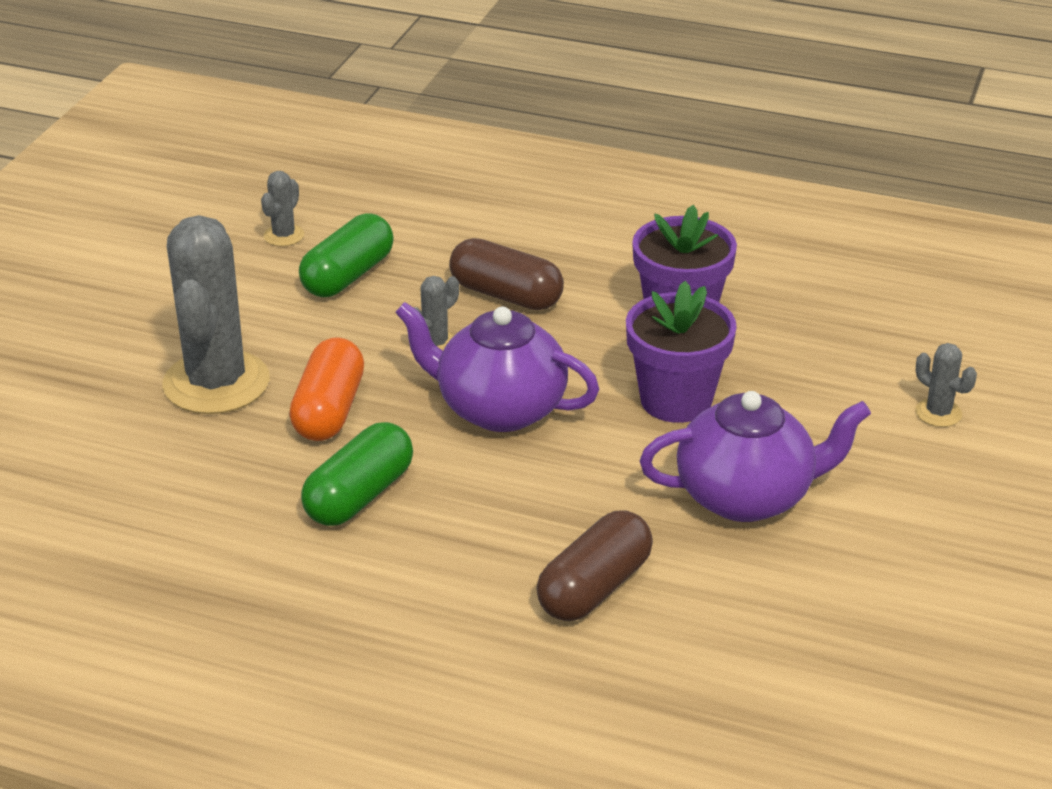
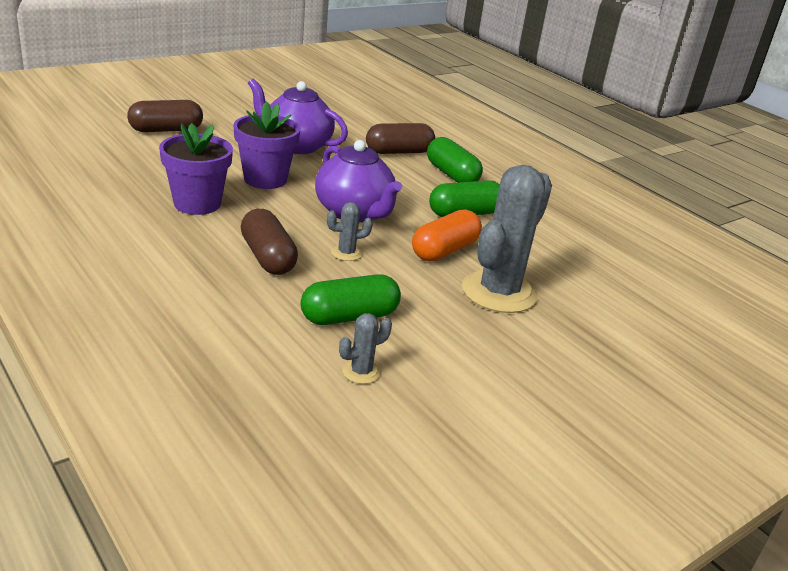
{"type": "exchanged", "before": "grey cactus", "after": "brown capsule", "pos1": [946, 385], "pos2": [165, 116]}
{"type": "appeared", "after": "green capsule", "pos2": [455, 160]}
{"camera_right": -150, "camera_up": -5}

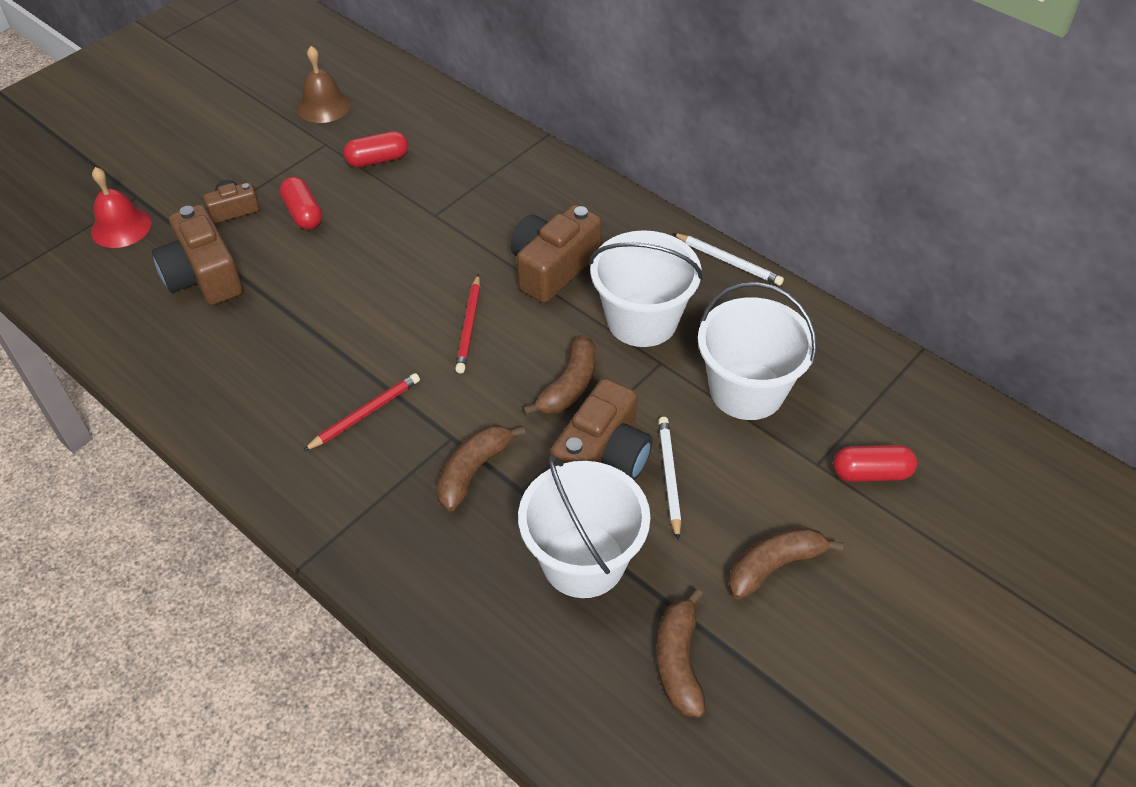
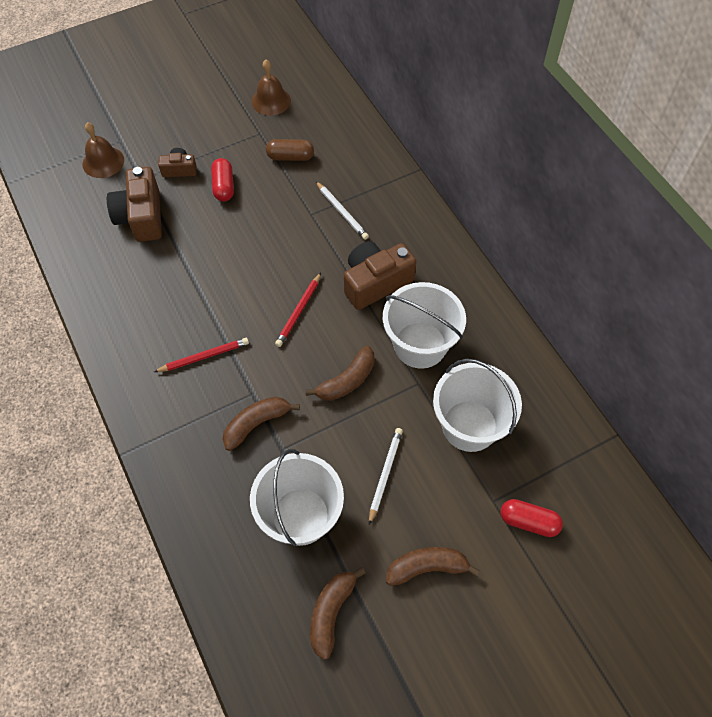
{"type": "colour", "before": "red bell", "after": "brown bell", "pos1": [121, 207], "pos2": [103, 150]}
{"type": "colour", "before": "red capsule", "after": "brown capsule", "pos1": [375, 149], "pos2": [290, 150]}
{"type": "missing", "before": "brown camera", "pos1": [601, 429]}
{"type": "relocated", "before": "white pencil", "pos1": [728, 259], "pos2": [342, 210]}
{"camera_right": 20, "camera_up": 10}

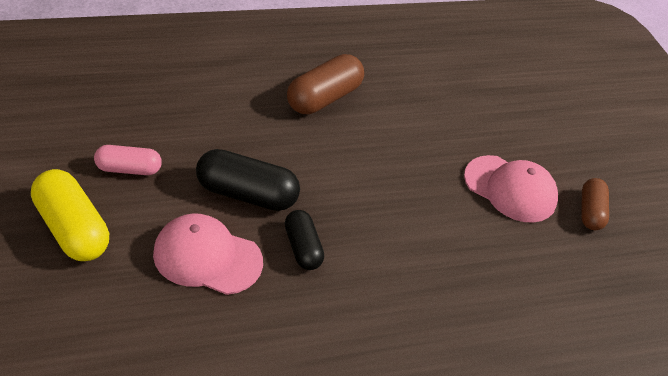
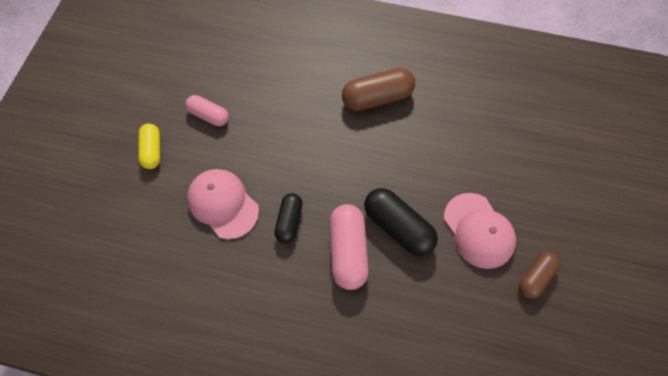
{"type": "size", "before": "yellow capsule", "pos1": [70, 215], "pos2": [149, 146], "scale": 0.62}
{"type": "relocated", "before": "black capsule", "pos1": [248, 180], "pos2": [401, 222]}
{"type": "appeared", "after": "pink capsule", "pos2": [349, 247]}
{"camera_right": 35, "camera_up": 20}

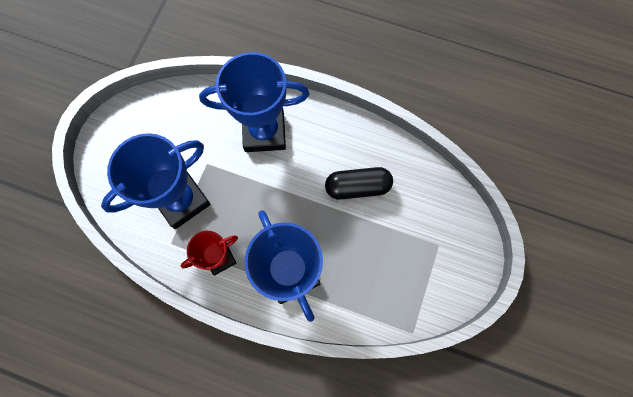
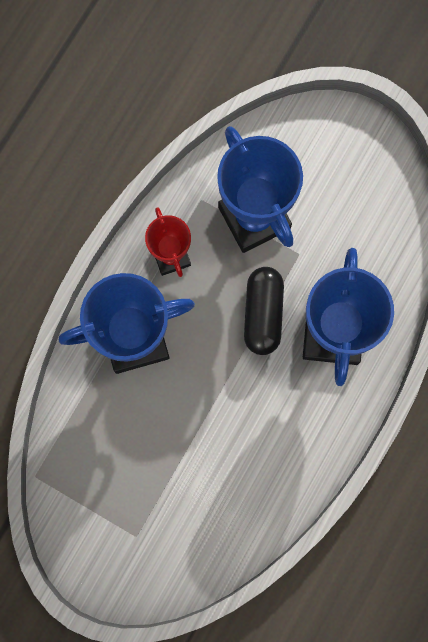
{"type": "relocated", "before": "black capsule", "pos1": [359, 183], "pos2": [264, 311]}
{"camera_right": 100, "camera_up": 5}

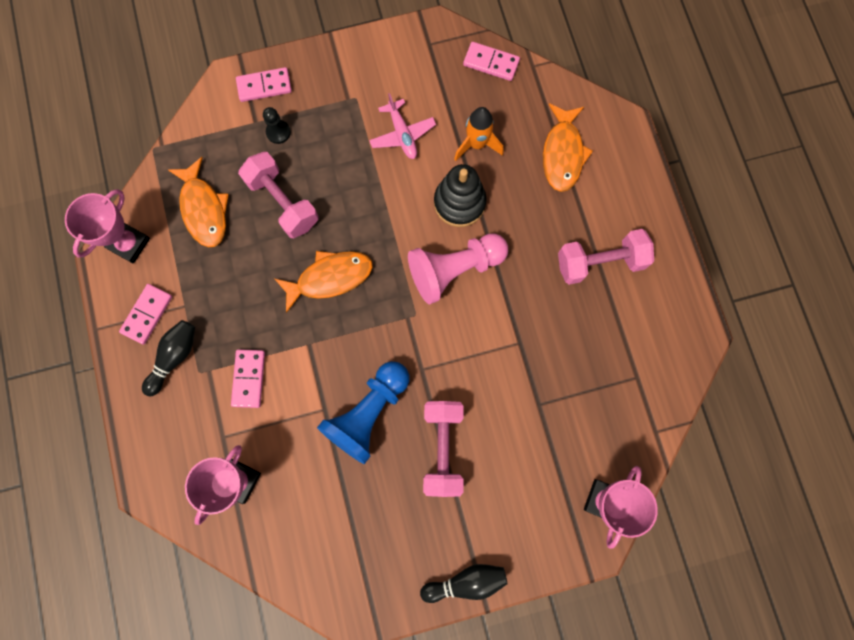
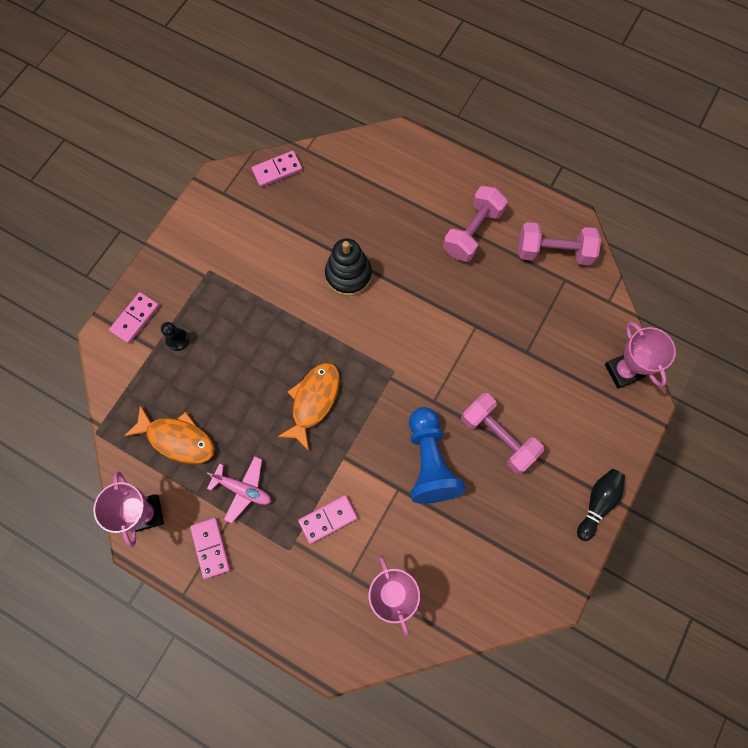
{"type": "missing", "before": "black bowling pin", "pos1": [168, 358]}
{"type": "spun", "before": "pink domino", "pos1": [248, 378], "pos2": [327, 519], "turn": -75}
{"type": "relocated", "before": "pink dumbbell", "pos1": [278, 195], "pos2": [559, 243]}
{"type": "relocated", "before": "pink plane", "pos1": [402, 126], "pos2": [239, 489]}
{"type": "missing", "before": "pink pawn", "pos1": [458, 269]}
{"type": "missing", "before": "orange rocket", "pos1": [478, 134]}
{"type": "missing", "before": "orange fish", "pos1": [568, 147]}
{"camera_right": -45, "camera_up": -5}

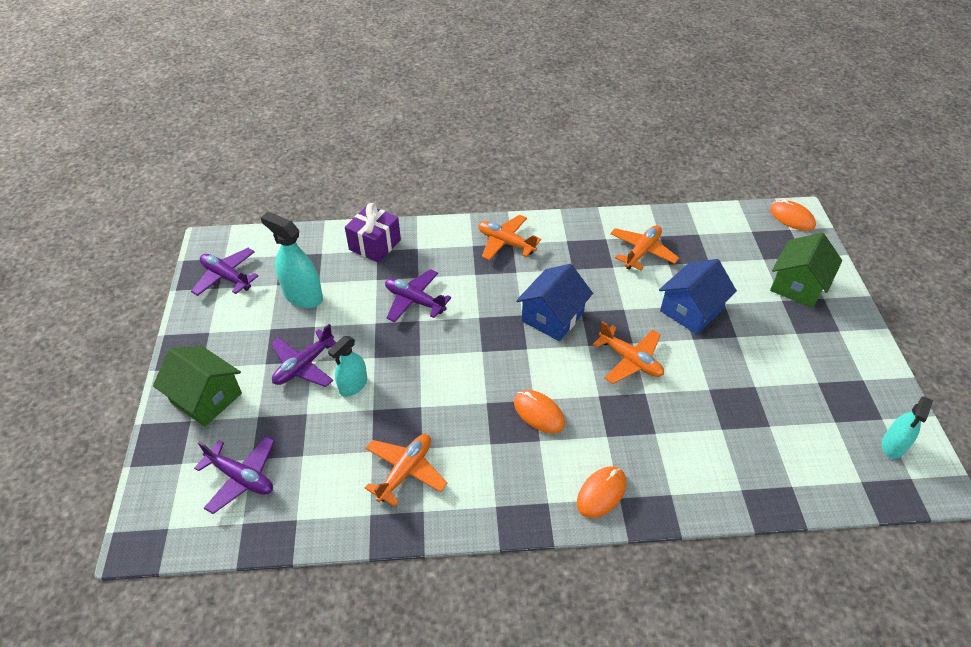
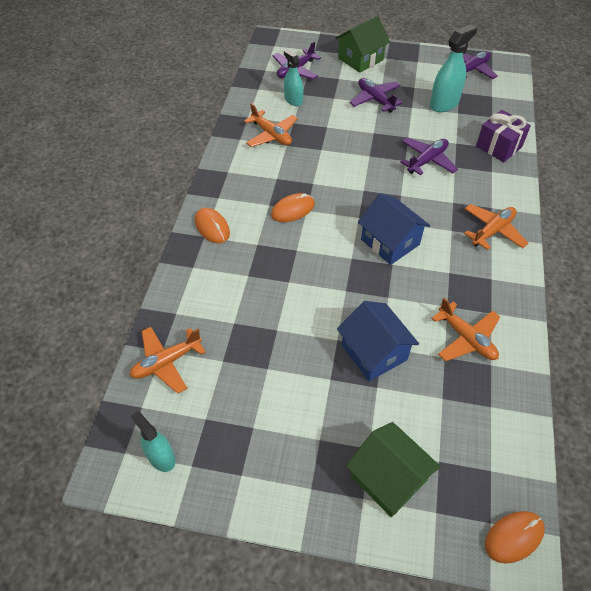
{"type": "relocated", "before": "turquoise spray bottle", "pos1": [347, 366], "pos2": [293, 77]}
{"type": "relocated", "before": "orange plane", "pos1": [628, 352], "pos2": [168, 360]}
{"camera_right": 105, "camera_up": 5}

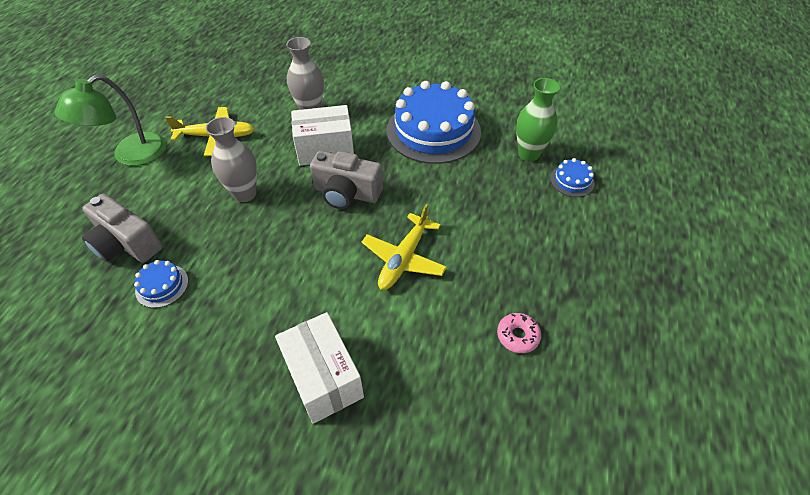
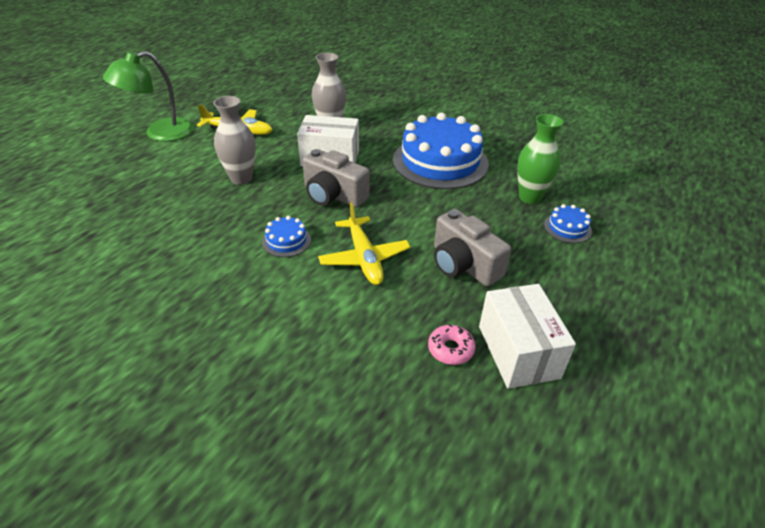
{"type": "relocated", "before": "grey camera", "pos1": [122, 228], "pos2": [472, 247]}
{"type": "relocated", "before": "blue cake", "pos1": [161, 284], "pos2": [286, 236]}
{"type": "relocated", "before": "white box", "pos1": [319, 368], "pos2": [527, 336]}
{"type": "spun", "before": "yellow plane", "pos1": [404, 247], "pos2": [364, 243], "turn": -60}
{"camera_right": 15, "camera_up": -10}

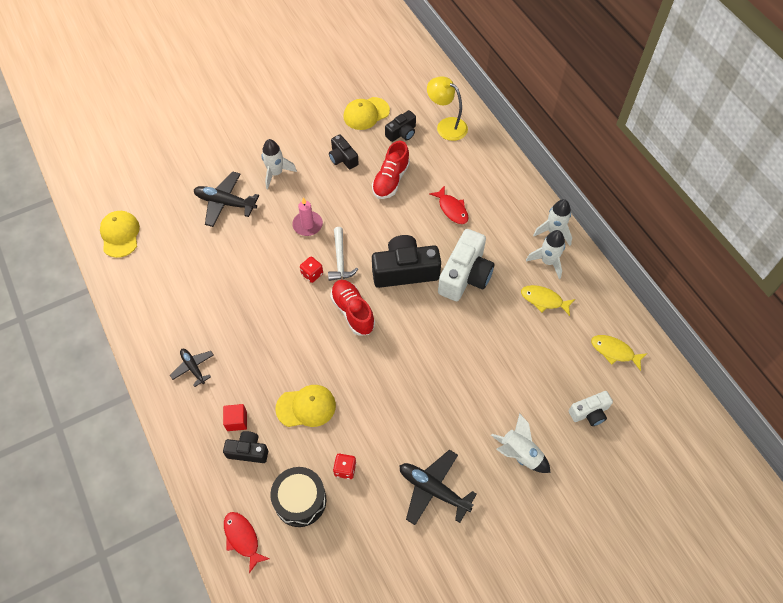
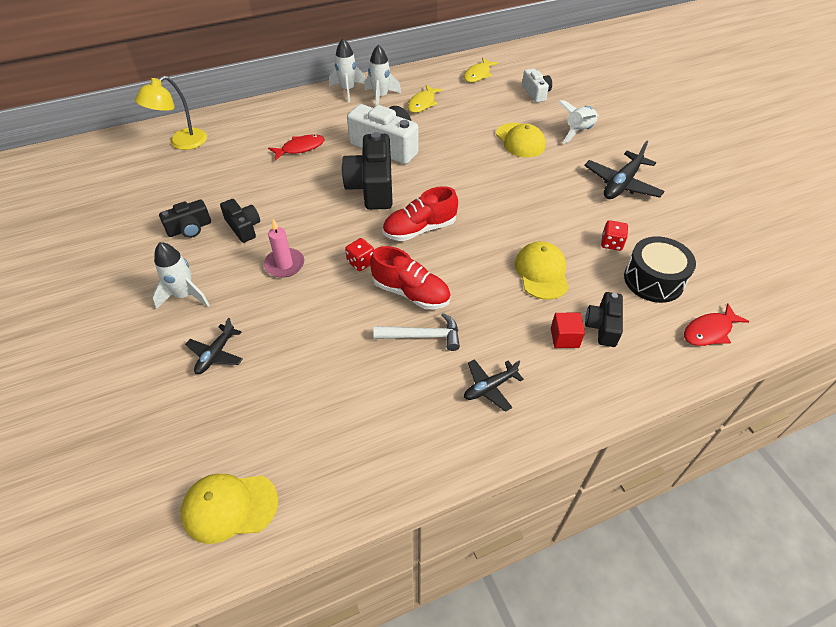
{"type": "size", "before": "black plane", "pos1": [226, 199], "pos2": [214, 346], "scale": 0.6}
{"type": "relocated", "before": "white hammer", "pos1": [343, 254], "pos2": [416, 332]}
{"type": "relocated", "before": "yellow cap", "pos1": [366, 113], "pos2": [521, 140]}
{"type": "relocated", "before": "red shoe", "pos1": [391, 170], "pos2": [410, 277]}
{"type": "relocated", "before": "black camera", "pos1": [400, 126], "pos2": [240, 221]}
{"camera_right": -85, "camera_up": -10}

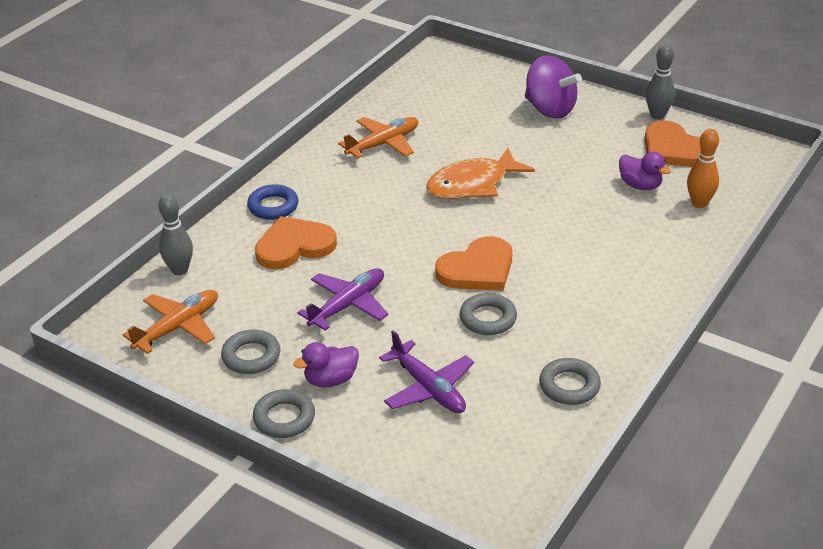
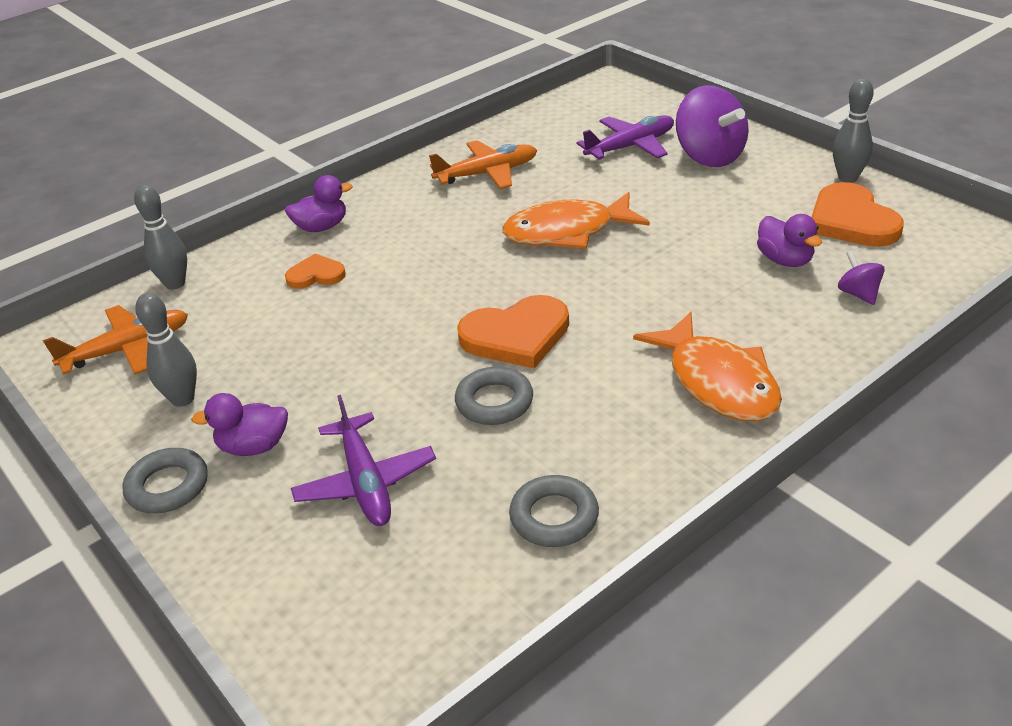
{"type": "exchanged", "before": "grey ring", "after": "grey bowling pin", "pos1": [250, 351], "pos2": [166, 350]}
{"type": "exchanged", "before": "blue ring", "after": "purple duck", "pos1": [273, 202], "pos2": [319, 203]}
{"type": "size", "before": "orange heart", "pos1": [296, 242], "pos2": [315, 271], "scale": 0.57}
{"type": "relocated", "before": "purple plane", "pos1": [342, 299], "pos2": [625, 137]}
{"type": "exchanged", "before": "orange bowling pin", "after": "purple spinning top", "pos1": [703, 168], "pos2": [861, 278]}
{"type": "appeared", "after": "orange fish", "pos2": [707, 367]}
{"camera_right": 20, "camera_up": 0}

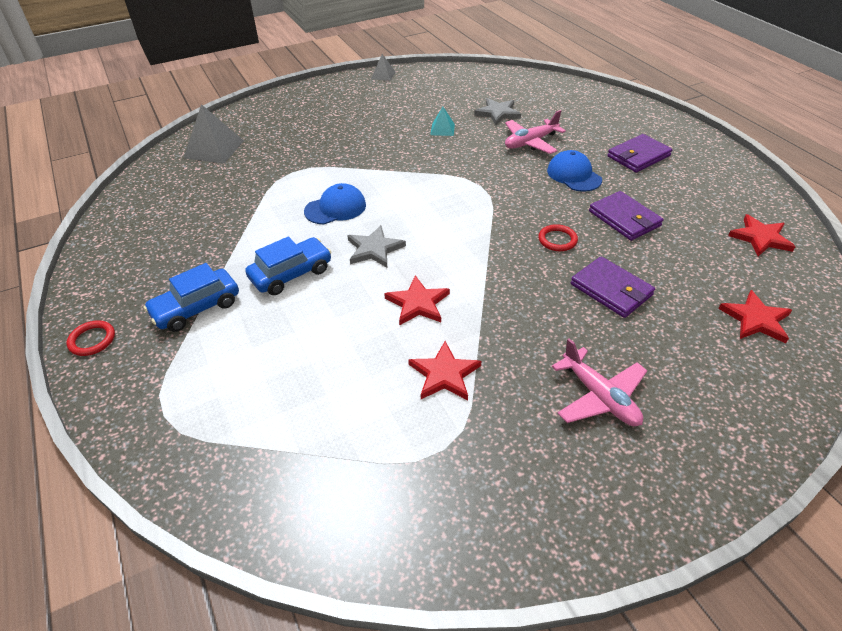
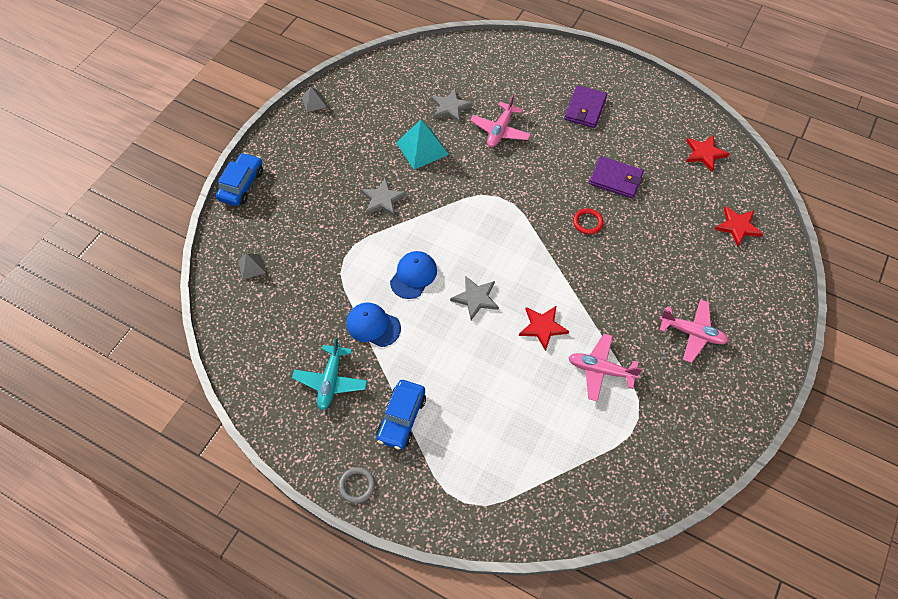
{"type": "colour", "before": "red ring", "after": "grey ring", "pos1": [91, 338], "pos2": [357, 485]}
{"type": "size", "before": "grey pyramid", "pos1": [214, 134], "pos2": [252, 266], "scale": 0.54}
{"type": "relocated", "before": "blue car", "pos1": [288, 265], "pos2": [239, 179]}
{"type": "exchanged", "before": "red star", "after": "pink plane", "pos1": [445, 370], "pos2": [605, 368]}
{"type": "size", "before": "turquoise pyramid", "pos1": [442, 121], "pos2": [422, 145], "scale": 1.85}
{"type": "relocated", "before": "blue cap", "pos1": [574, 171], "pos2": [373, 325]}
{"type": "missing", "before": "purple wallet", "pos1": [613, 287]}
{"type": "appeared", "after": "turquoise plane", "pos2": [329, 373]}
{"type": "appeared", "after": "grey star", "pos2": [383, 197]}
{"camera_right": -35, "camera_up": 15}

